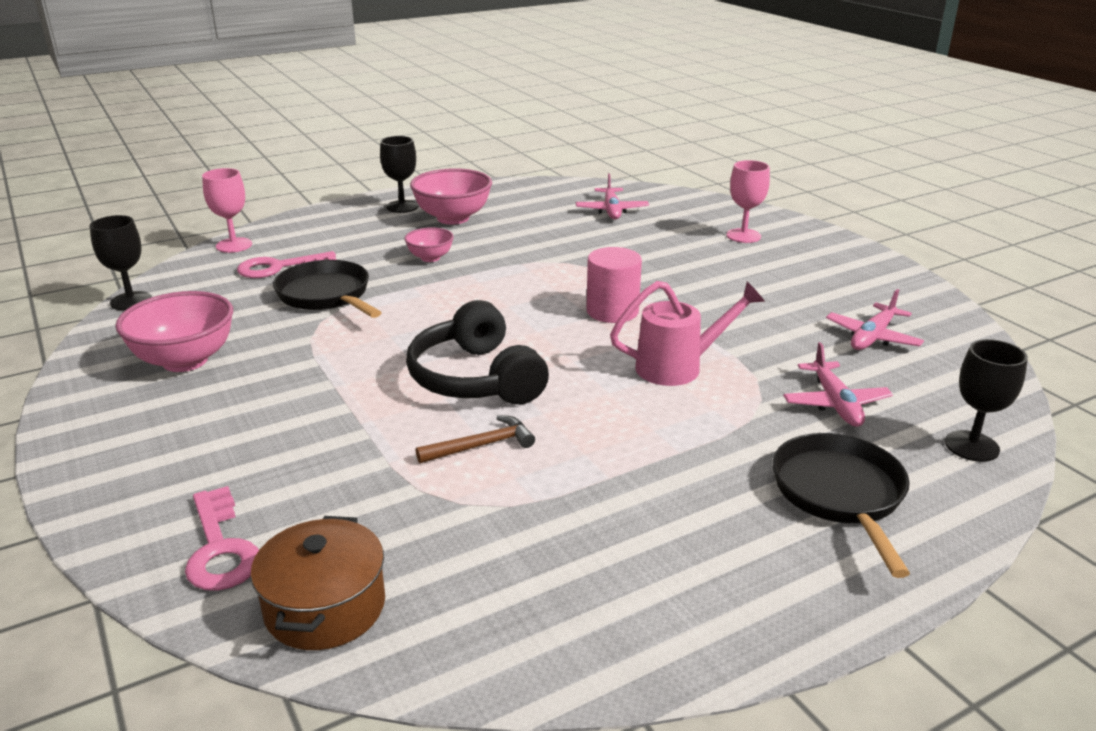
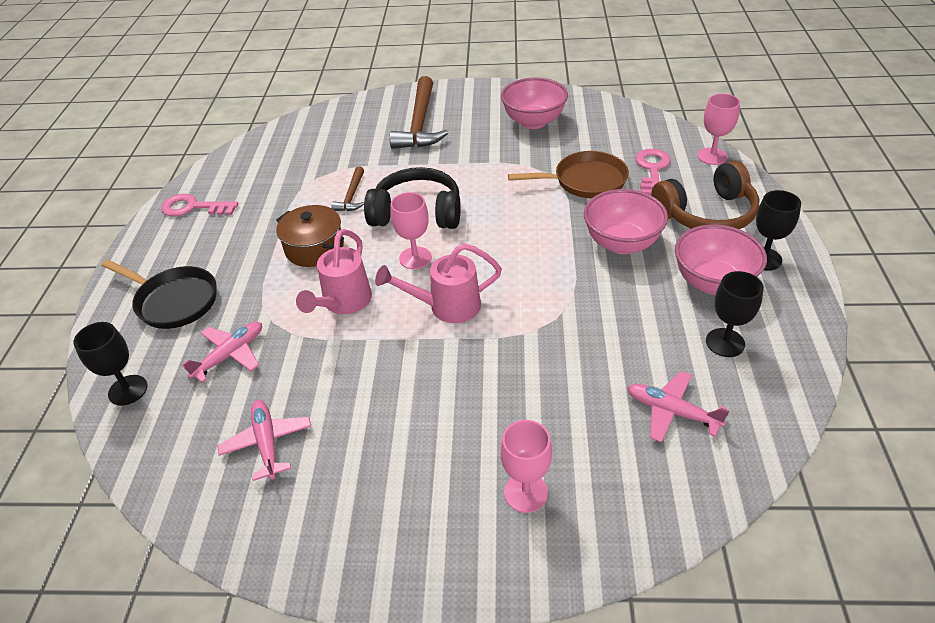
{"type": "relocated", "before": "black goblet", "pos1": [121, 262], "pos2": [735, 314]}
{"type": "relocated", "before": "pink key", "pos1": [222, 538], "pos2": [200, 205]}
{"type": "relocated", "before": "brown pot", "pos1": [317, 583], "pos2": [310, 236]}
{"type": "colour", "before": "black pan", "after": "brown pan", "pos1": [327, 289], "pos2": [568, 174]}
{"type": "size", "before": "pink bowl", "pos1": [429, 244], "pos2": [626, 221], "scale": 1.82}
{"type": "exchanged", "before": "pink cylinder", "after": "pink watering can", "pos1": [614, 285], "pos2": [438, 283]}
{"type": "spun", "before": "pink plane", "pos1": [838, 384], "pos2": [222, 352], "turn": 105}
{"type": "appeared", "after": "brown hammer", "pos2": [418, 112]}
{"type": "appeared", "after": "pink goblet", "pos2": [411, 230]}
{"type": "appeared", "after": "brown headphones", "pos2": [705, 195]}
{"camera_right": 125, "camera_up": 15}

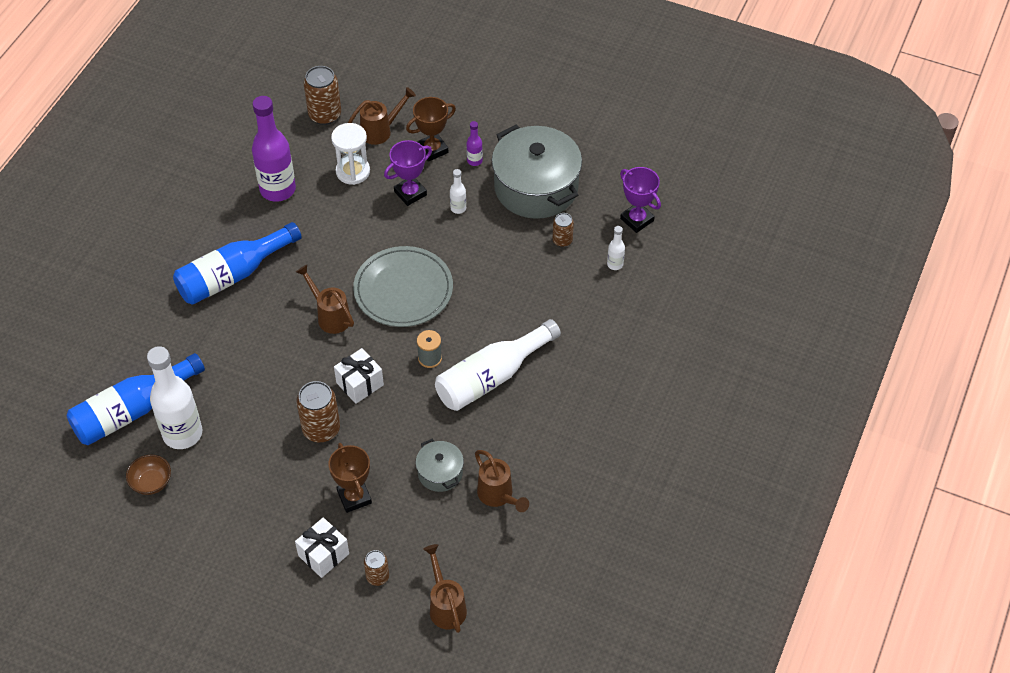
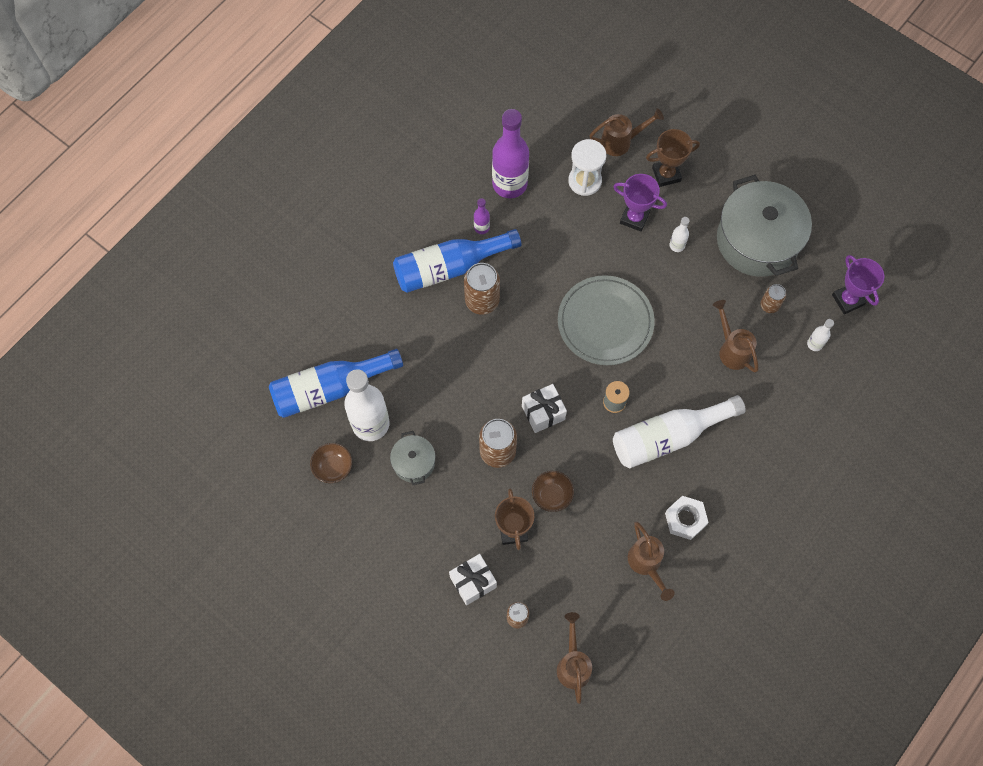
{"type": "relocated", "before": "brown watering can", "pos1": [325, 299], "pos2": [736, 336]}
{"type": "relocated", "before": "brown can", "pos1": [322, 95], "pos2": [482, 289]}
{"type": "spun", "before": "purple trophy", "pos1": [408, 173], "pos2": [640, 203], "turn": 45}
{"type": "relocated", "before": "grey pot", "pos1": [440, 465], "pos2": [413, 458]}
{"type": "relocated", "before": "purple bottle", "pos1": [474, 143], "pos2": [482, 216]}
{"type": "appeared", "after": "brown bowl", "pos2": [553, 491]}
{"type": "appeared", "after": "white nut", "pos2": [687, 518]}
{"camera_right": 15, "camera_up": 15}

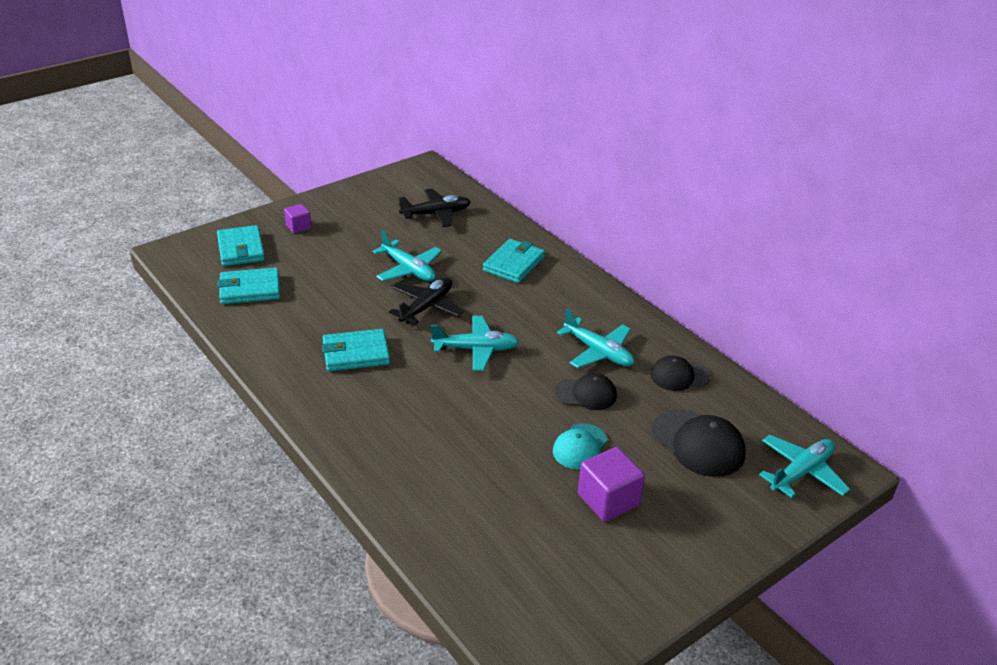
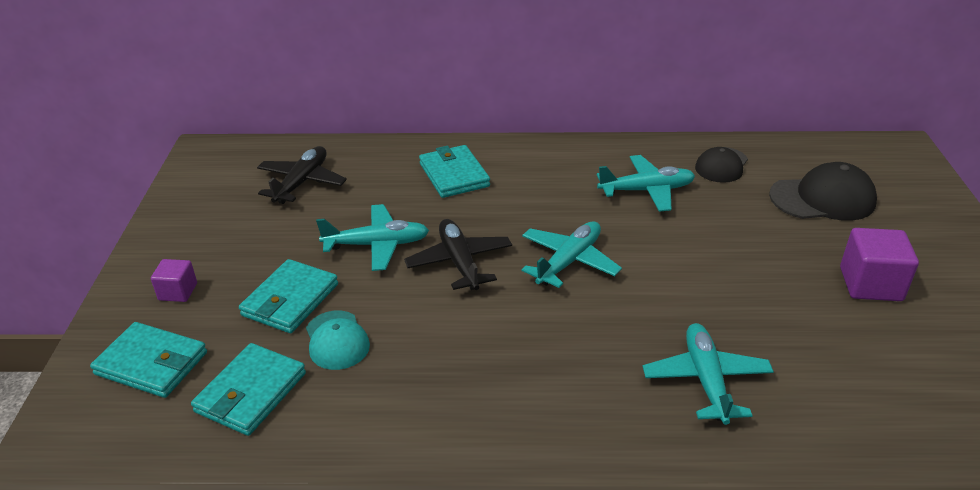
{"type": "relocated", "before": "turquoise wallet", "pos1": [356, 350], "pos2": [288, 296]}
{"type": "relocated", "before": "turquoise cap", "pos1": [580, 446], "pos2": [338, 340]}
{"type": "missing", "before": "black cap", "pos1": [586, 391]}
{"type": "relocated", "before": "turquoise plane", "pos1": [804, 466], "pos2": [708, 374]}
{"camera_right": -50, "camera_up": 0}

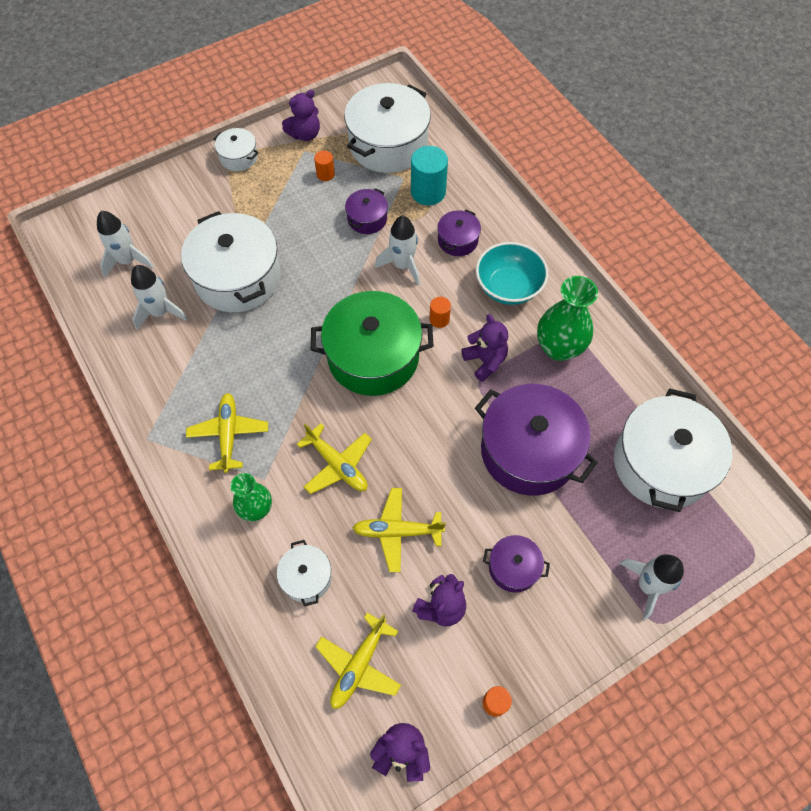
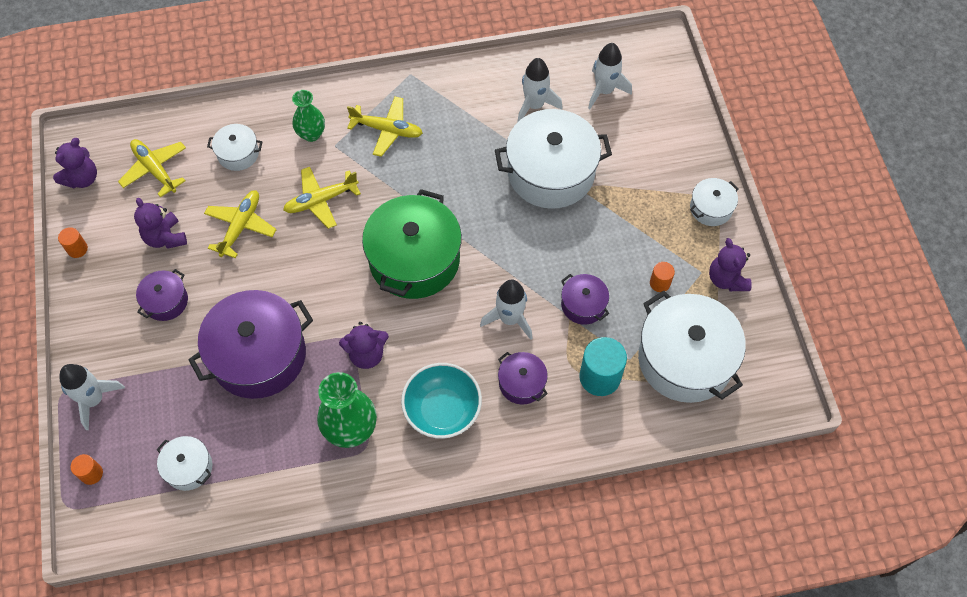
{"type": "relocated", "before": "orange cylinder", "pos1": [440, 312], "pos2": [87, 469]}
{"type": "size", "before": "white pot", "pos1": [673, 450], "pos2": [184, 463], "scale": 0.48}
{"camera_right": 110, "camera_up": 0}

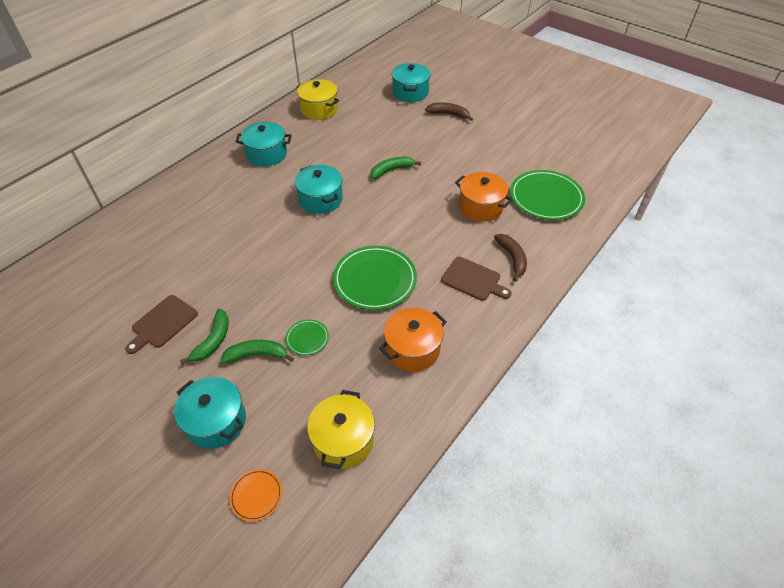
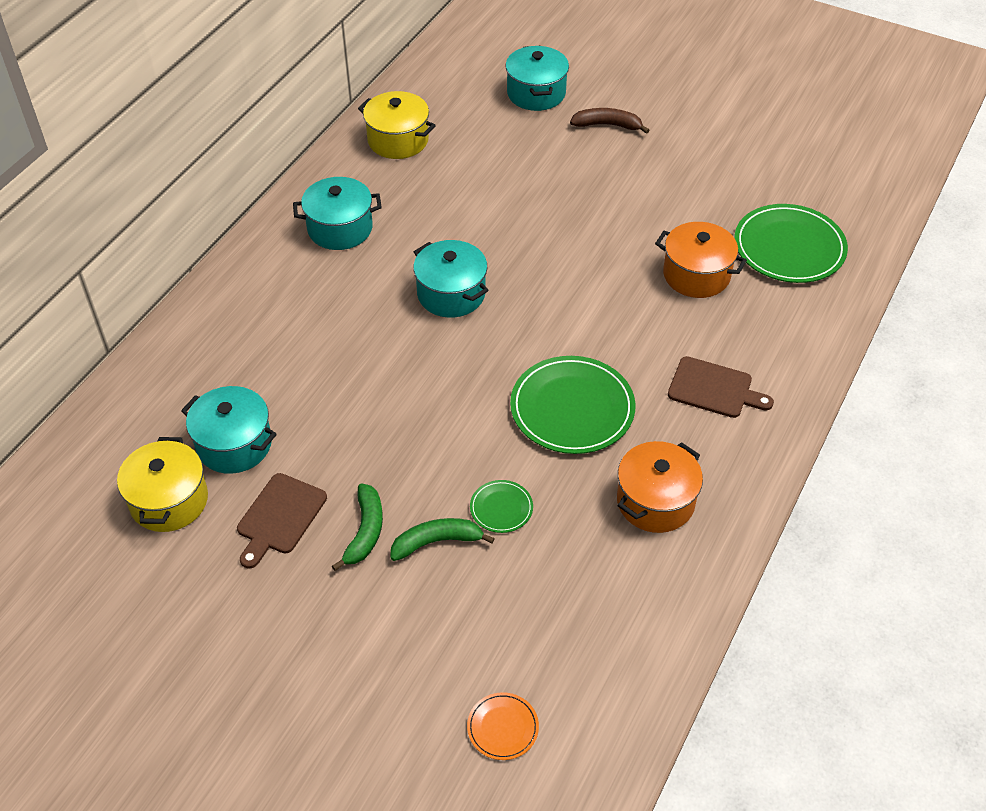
{"type": "relocated", "before": "turquoise pot", "pos1": [210, 413], "pos2": [229, 430]}
{"type": "relocated", "before": "yellow pot", "pos1": [341, 429], "pos2": [162, 484]}
{"type": "missing", "before": "green banana", "pos1": [396, 167]}
{"type": "missing", "before": "brown banana", "pos1": [510, 258]}
{"camera_right": -10, "camera_up": 0}

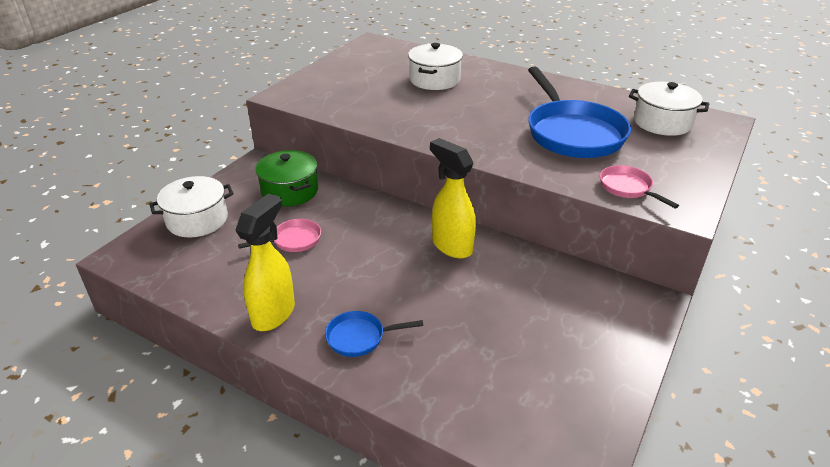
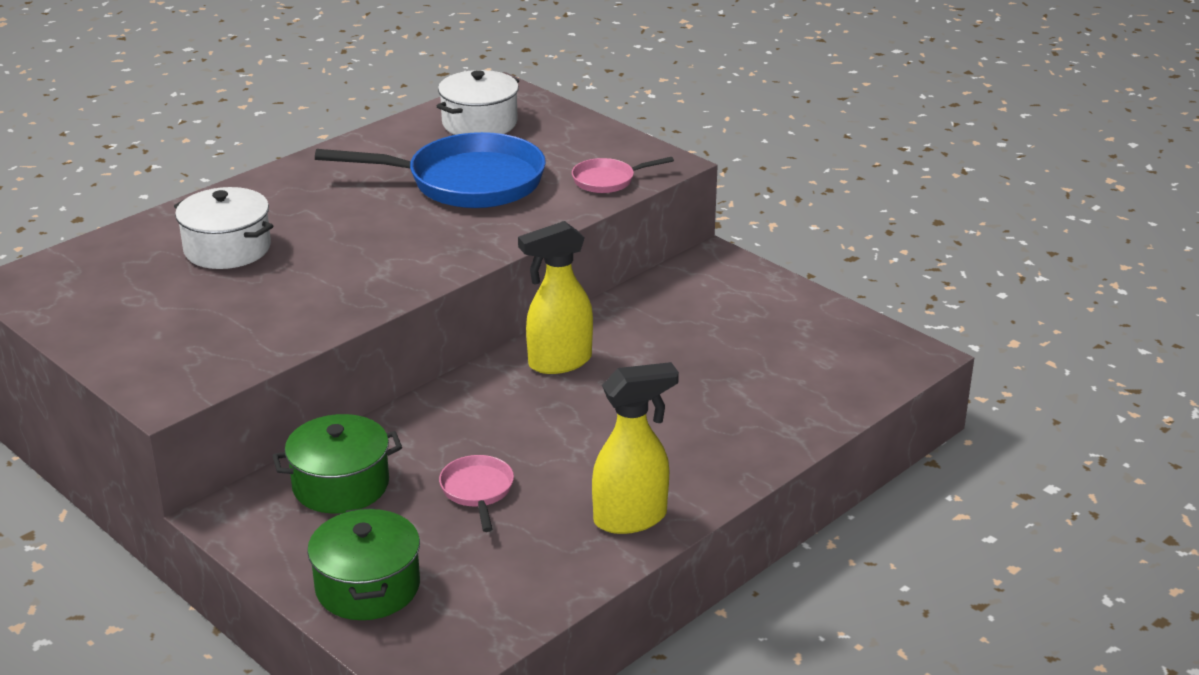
{"type": "colour", "before": "white pot", "after": "green pot", "pos1": [192, 206], "pos2": [363, 563]}
{"type": "spun", "before": "yellow spray bottle", "pos1": [265, 262], "pos2": [635, 448], "turn": 120}
{"type": "missing", "before": "blue pan", "pos1": [374, 334]}
{"camera_right": -75, "camera_up": -5}

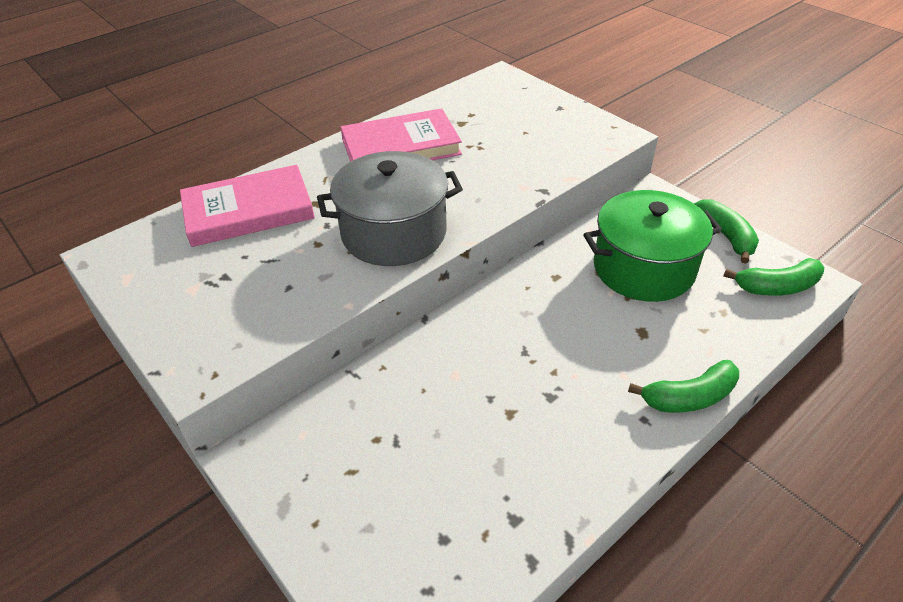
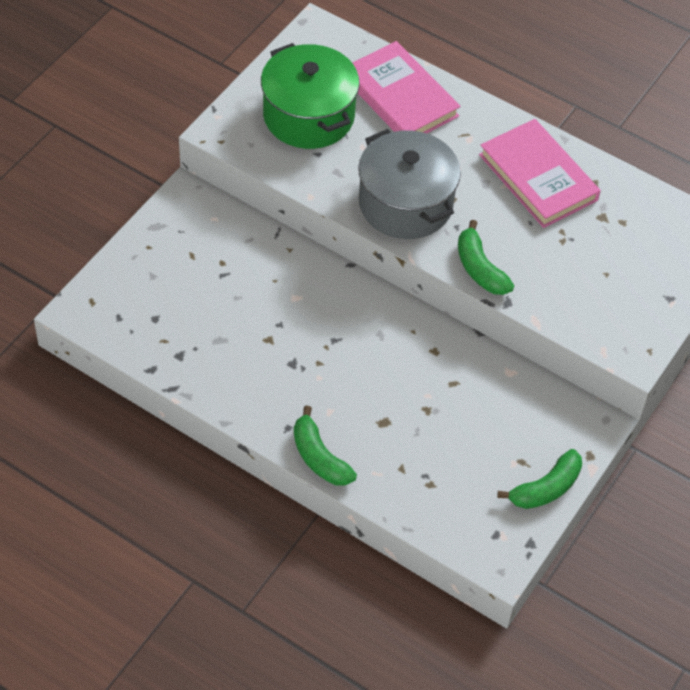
{"type": "relocated", "before": "green pot", "pos1": [652, 246], "pos2": [310, 96]}
{"type": "relocated", "before": "green banana", "pos1": [773, 277], "pos2": [486, 257]}
{"camera_right": 70, "camera_up": 10}

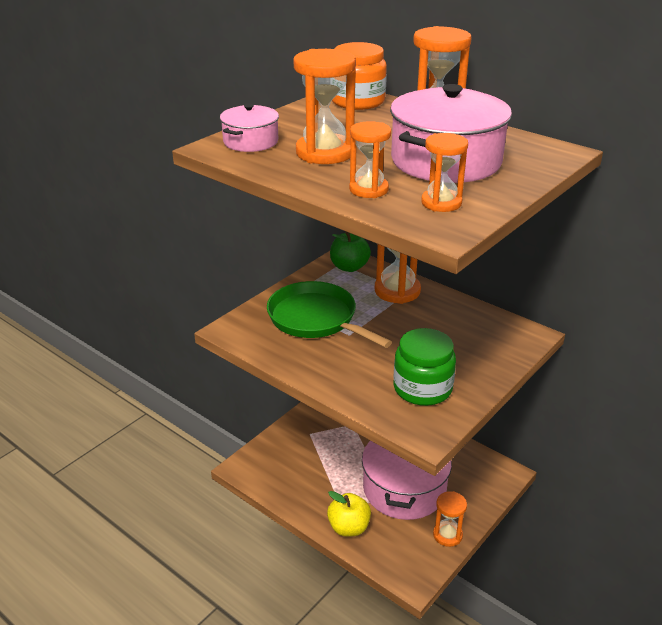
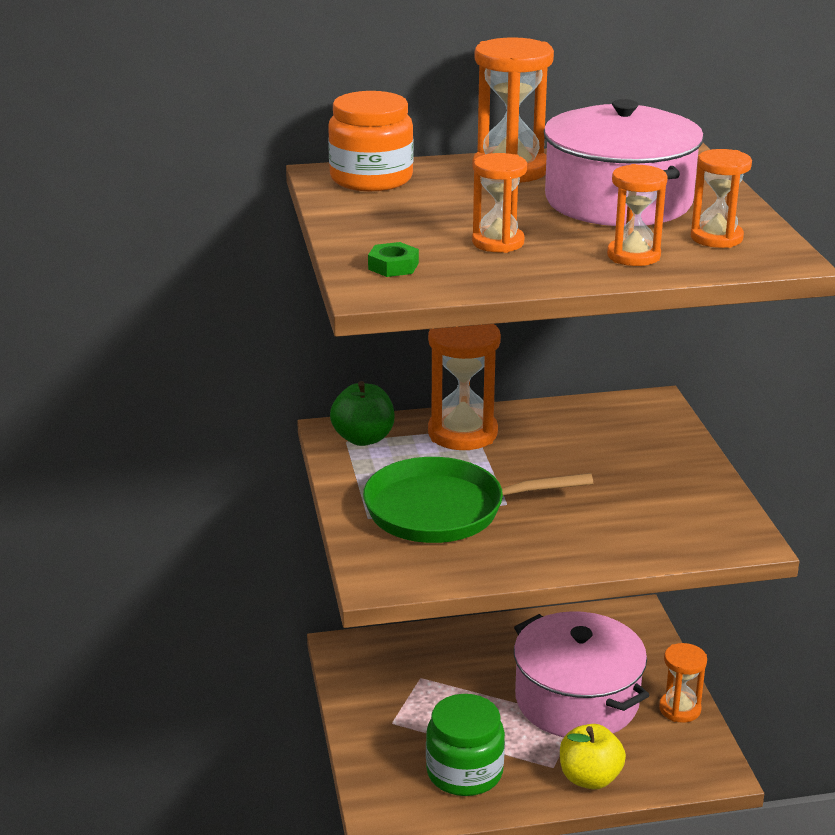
{"type": "exchanged", "before": "pink pot", "after": "green nut", "pos1": [249, 128], "pos2": [393, 259]}
{"type": "size", "before": "orange hourglass", "pos1": [324, 106], "pos2": [499, 203], "scale": 0.61}
{"type": "relocated", "before": "green jar", "pos1": [425, 367], "pos2": [465, 745]}
{"camera_right": -50, "camera_up": -5}

